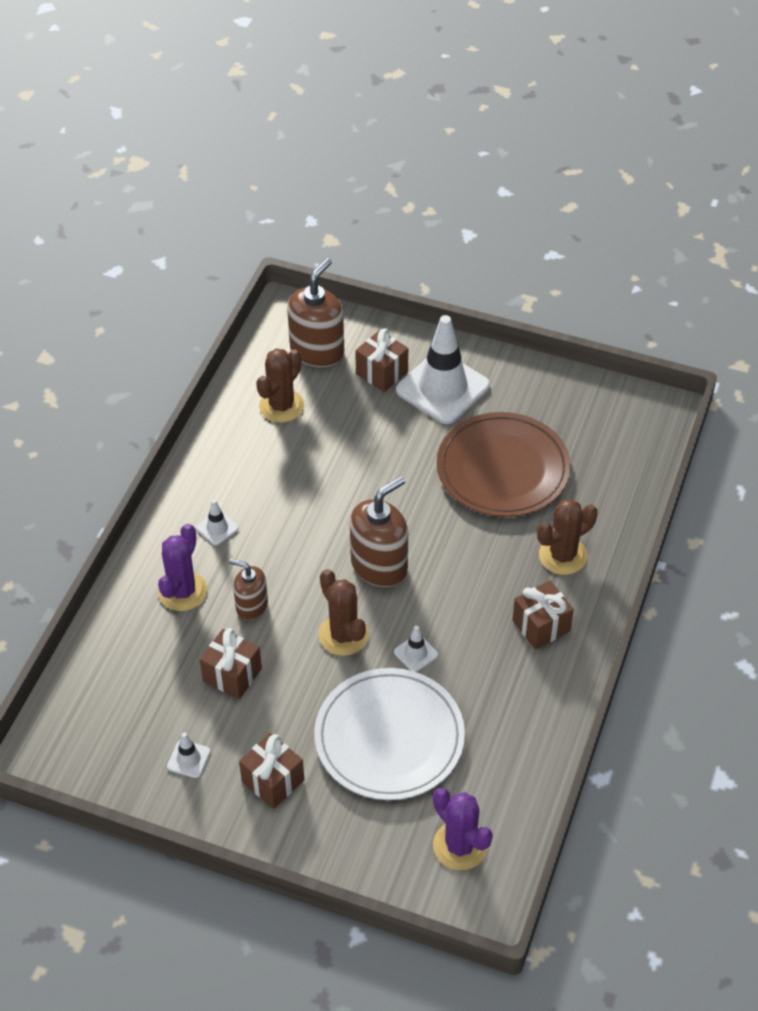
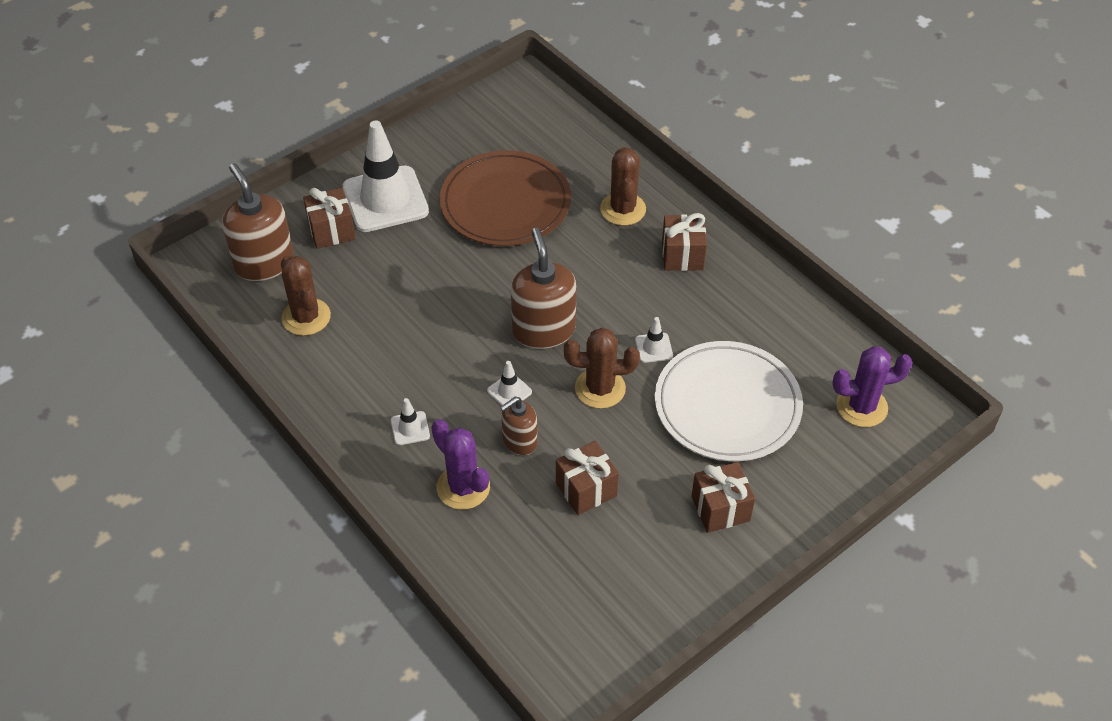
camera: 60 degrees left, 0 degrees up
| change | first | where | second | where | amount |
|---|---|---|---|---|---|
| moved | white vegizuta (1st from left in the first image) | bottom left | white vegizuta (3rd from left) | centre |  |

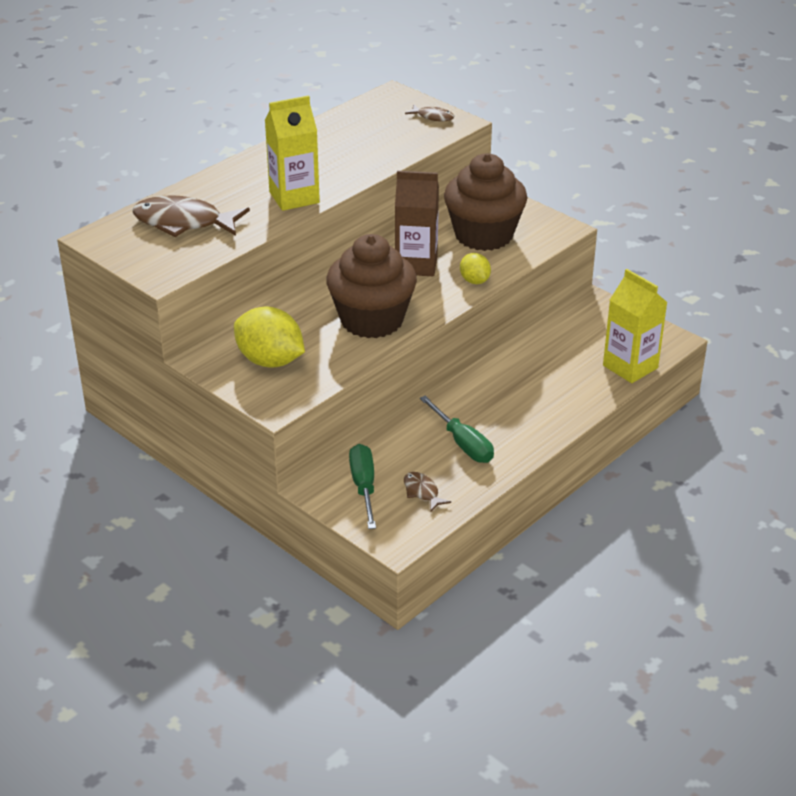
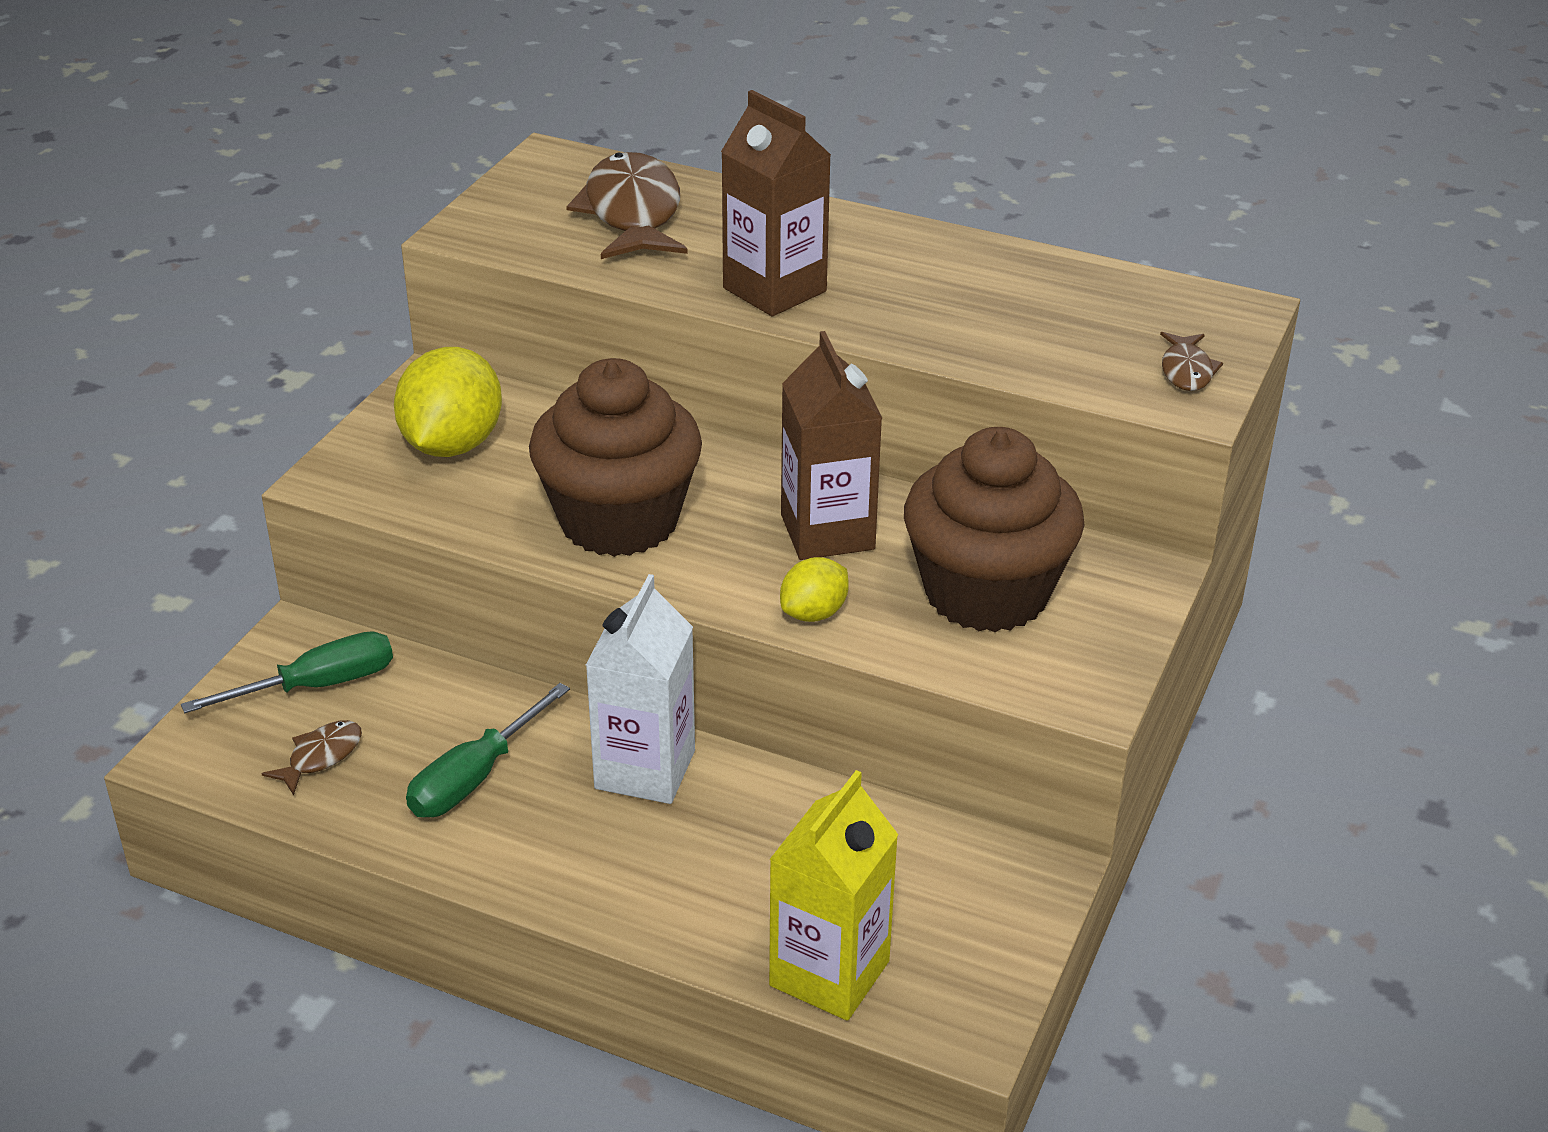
camera: 70 degrees right, 0 degrees up
| change | first | where | second | where | amount |
|---|---|---|---|---|---|
| recoloured | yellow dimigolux (1st from left) | top centre | brown dimigolux (1st from left) | top centre |  |
| added |  |  | white dimigolux | centre |  |

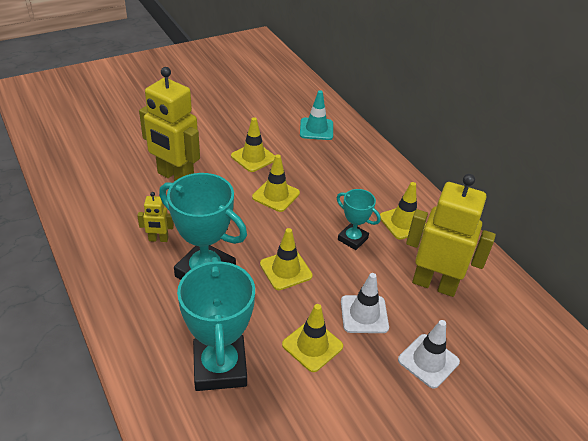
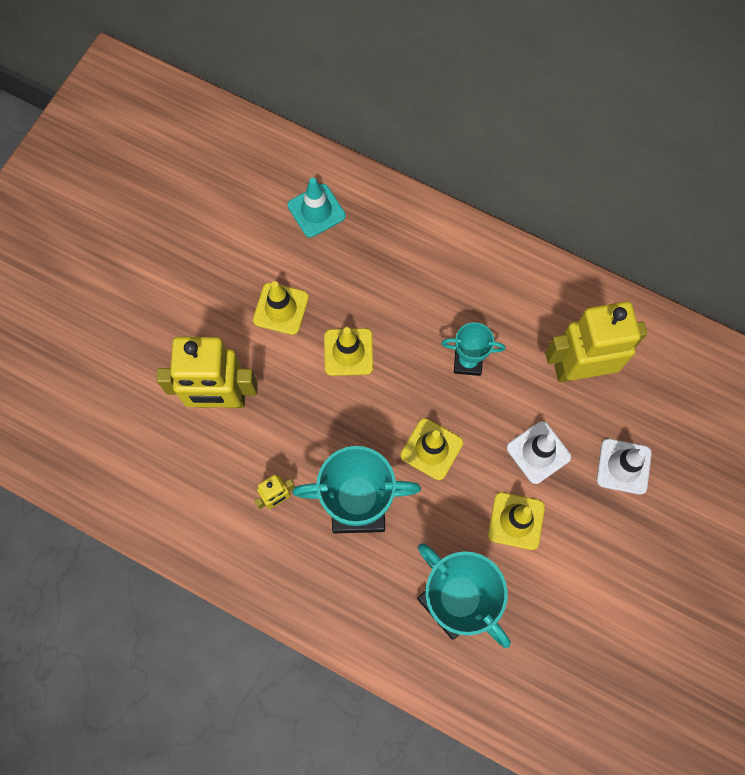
camera: 30 degrees left, 30 degrees up
| change | first | where | second | where | amount |
|---|---|---|---|---|---|
| removed | yellow vegizuta (5th from left) | middle right |  |  |  |

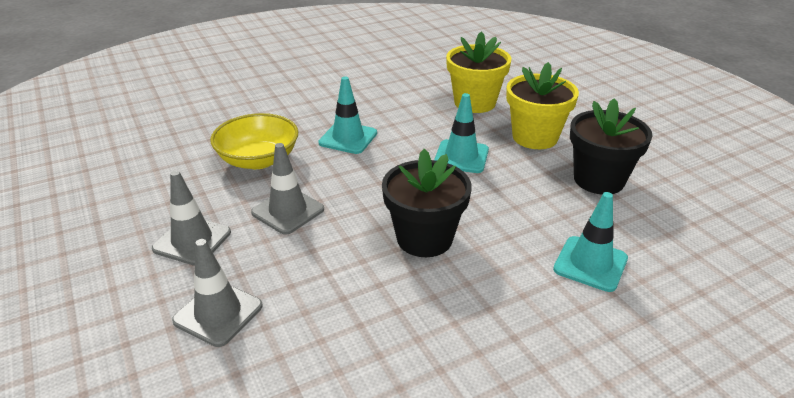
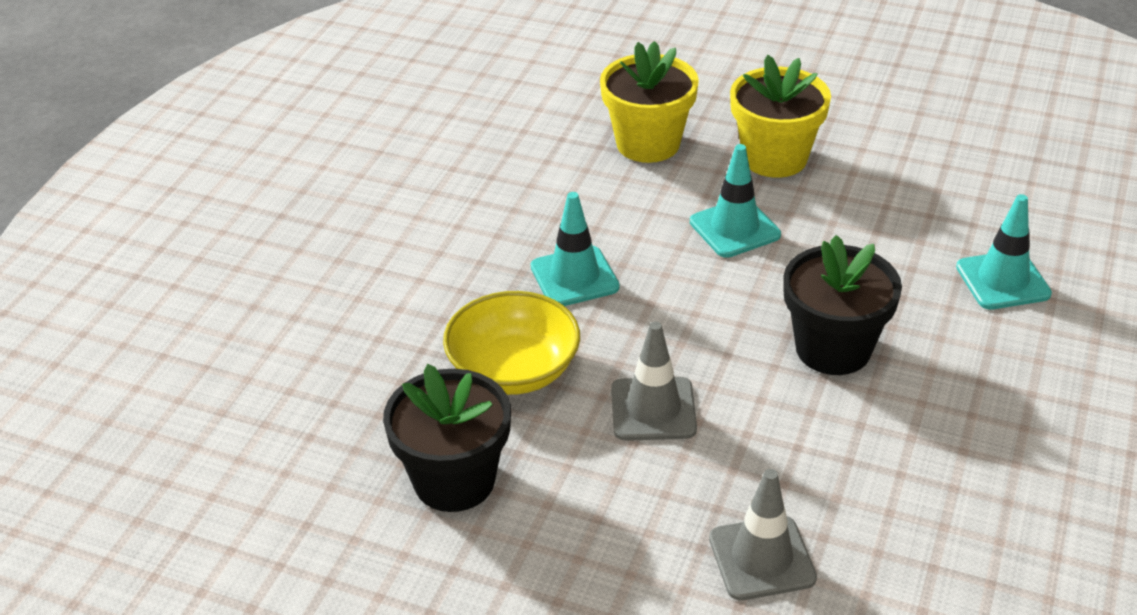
camera: 40 degrees left, 5 degrees up
| change | first | where | second | where | amount |
|---|---|---|---|---|---|
| removed | grey vegizuta (1st from left) | middle left |  |  |  |
| moved | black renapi (2nd from left in the first image) | middle right | black renapi (1st from left) | bottom centre |  |

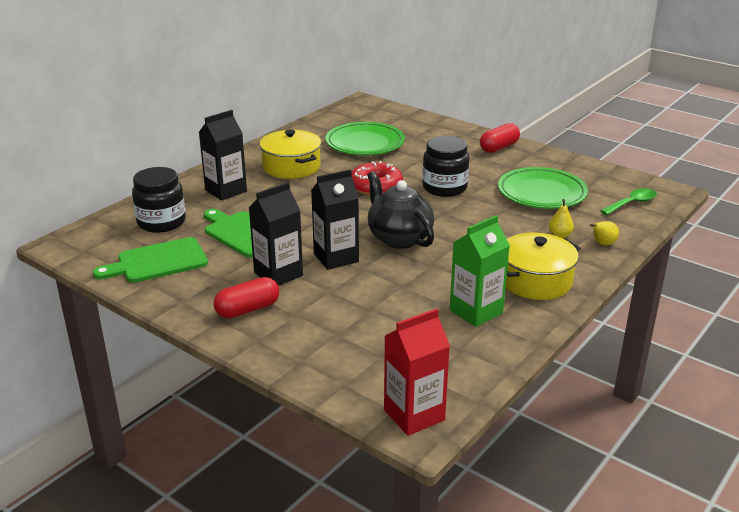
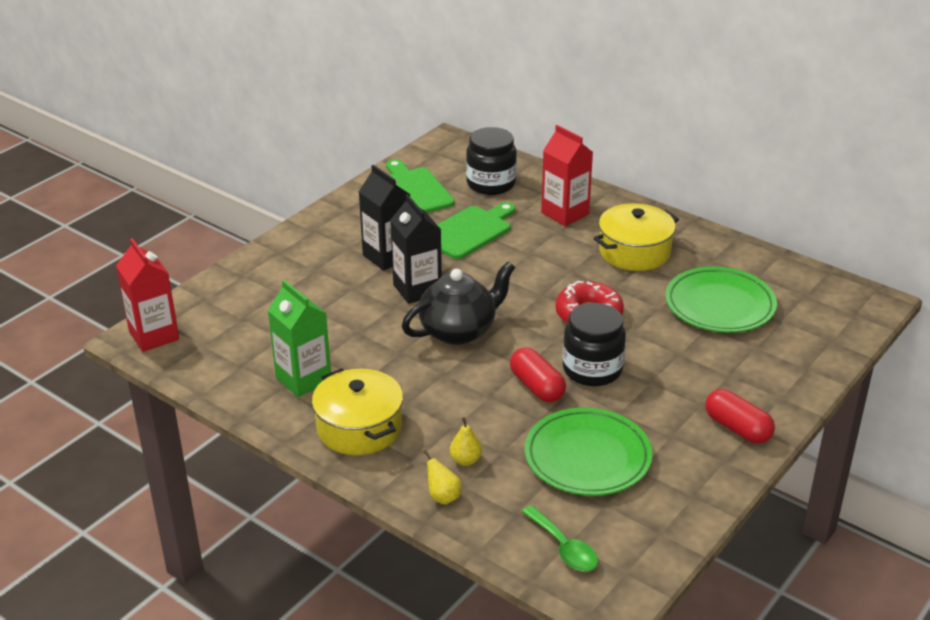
camera: 90 degrees right, 5 degrees up
| change | first | where | second | where | amount |
|---|---|---|---|---|---|
| recoloured | black dimigolux (1st from left) | top left | red dimigolux (2nd from left) | top centre |  |
| moved | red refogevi (1st from left) | middle left |  | centre |  |

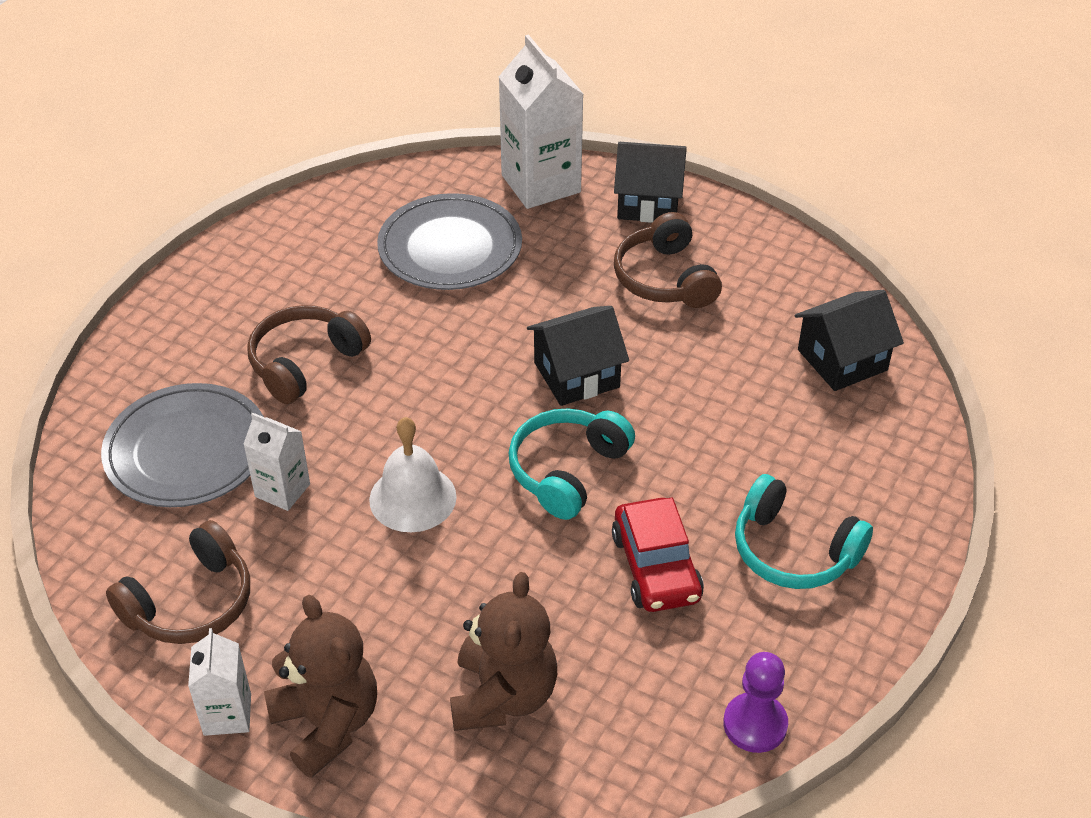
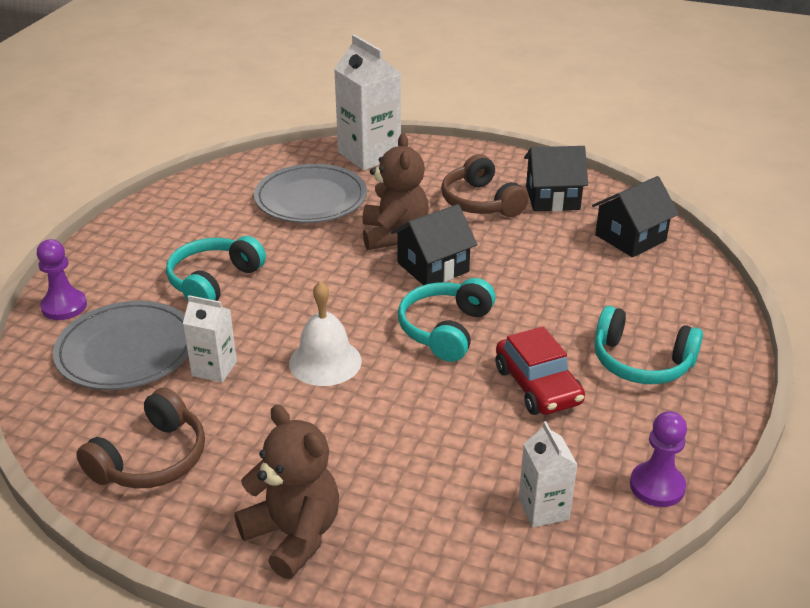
camera: 10 degrees left, 10 degrees down
| change | first | where | second | where | amount |
|---|---|---|---|---|---|
| moved | white dimigolux (1st from left in the first image) | bottom left | white dimigolux (3rd from left) | bottom right |  |
| recoloured | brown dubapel (2nd from left) | middle left | turquoise dubapel (1st from left) | middle left |  |
| moved | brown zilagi (2nd from left) | bottom centre |  | top centre |  |
| moved | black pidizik (2nd from left) | top centre |  | top right |  |
| added |  |  | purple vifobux (1st from left) | middle left |  |

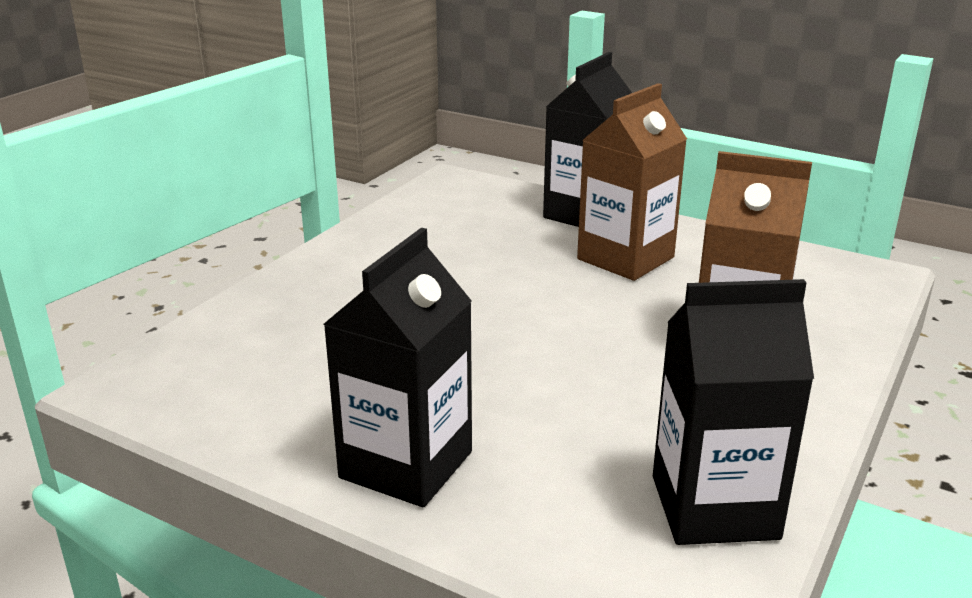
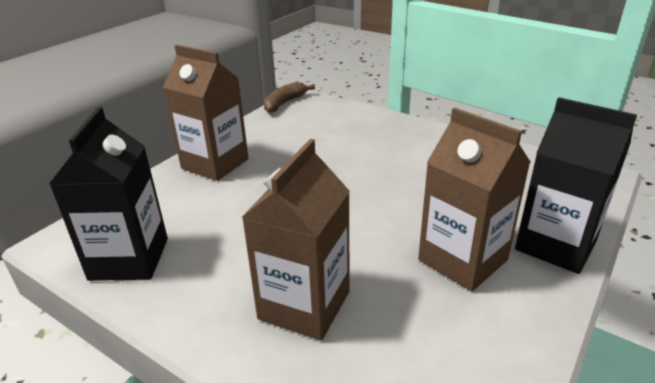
camera: 95 degrees right, 5 degrees up
| change | first | where | second | where | amount |
|---|---|---|---|---|---|
| recoloured | black dimigolux (1st from left) | centre | brown dimigolux (1st from left) | top left |  |
| added |  |  | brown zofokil | top centre |  |

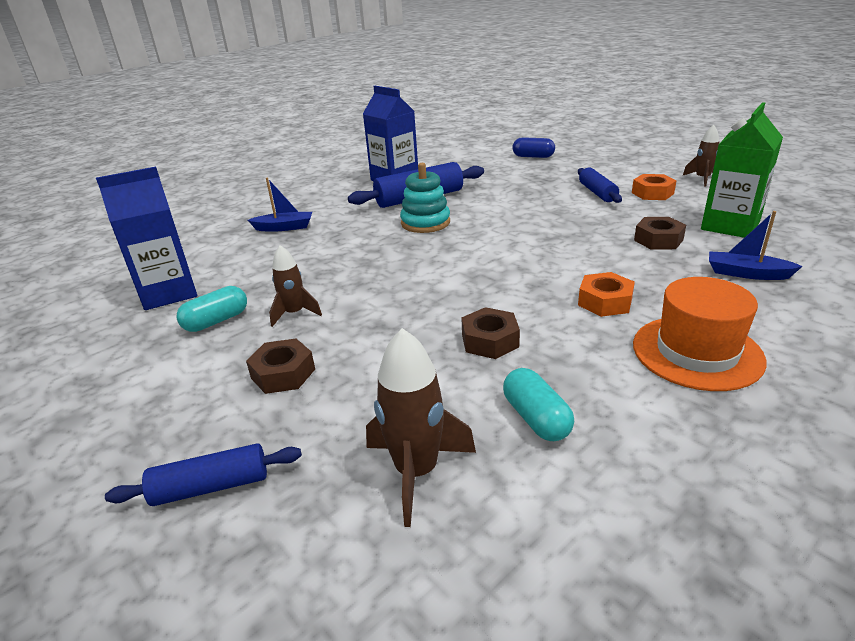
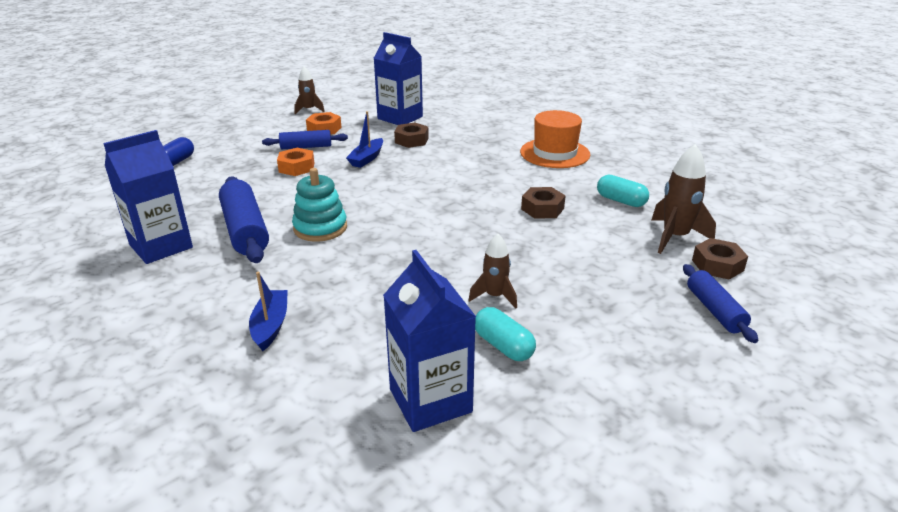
camera: 90 degrees left, 0 degrees up
| change | first | where | second | where | amount |
|---|---|---|---|---|---|
| moved | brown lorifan (1st from left in the first image) | middle left | brown lorifan (3rd from left) | middle right |  |
| turned | turquoise refogevi (2nd from left) | centre |  | middle right | 60 degrees clockwise |
| moved | orange lorifan (1st from left) | middle right |  | top left |  |
| recoloured | green dimigolux | top right | blue dimigolux (2nd from left) | top centre |  |
| moved | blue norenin (2nd from left) | middle right |  | top centre |  |

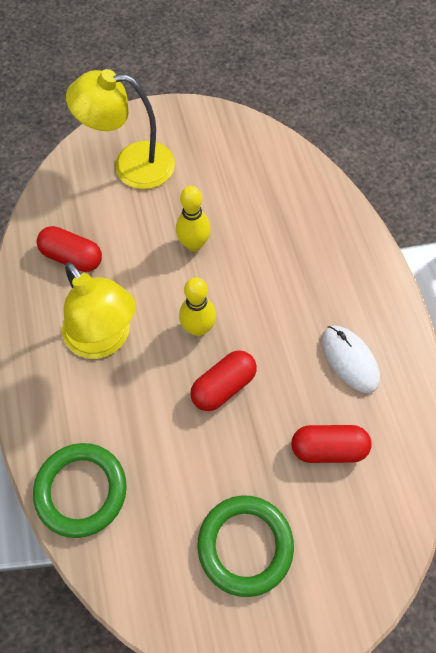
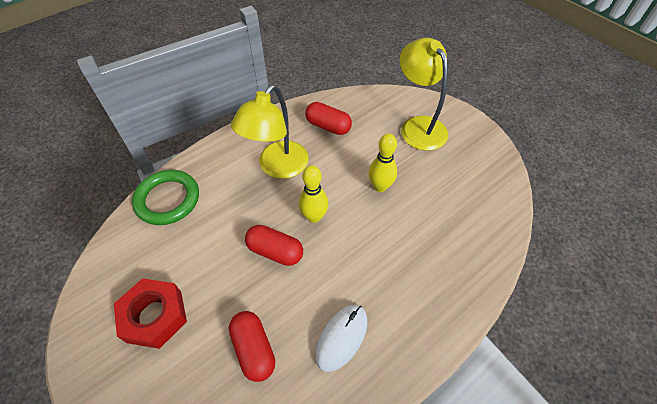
camera: 65 degrees right, 10 degrees down
| change | first | where | second | where | amount |
|---|---|---|---|---|---|
| turned | red refogevi (1st from left in the first image) | middle left | red refogevi (3rd from left) | top centre | 60 degrees counterclockwise |
| replaced | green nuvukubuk (2nd from left) | bottom centre | red lorifan | bottom left |  |

